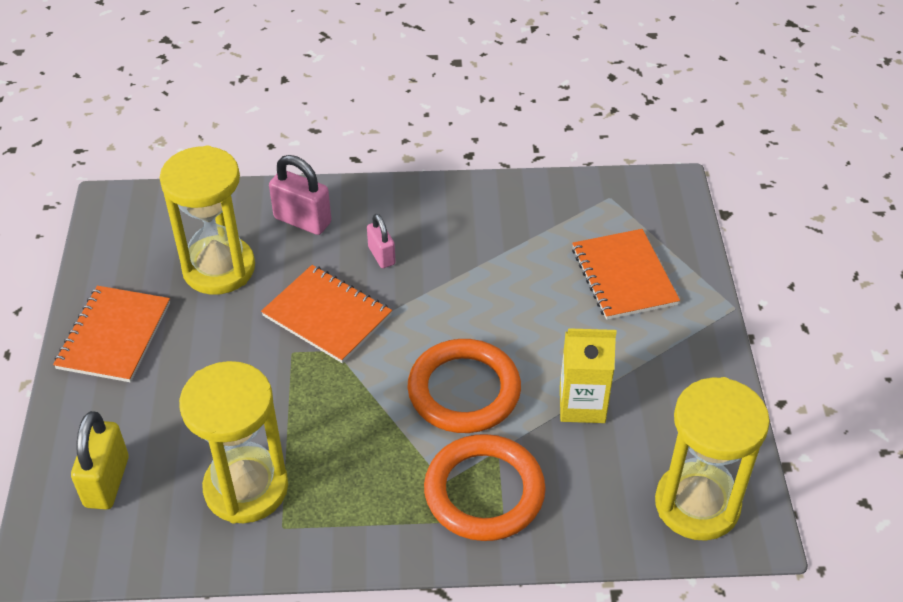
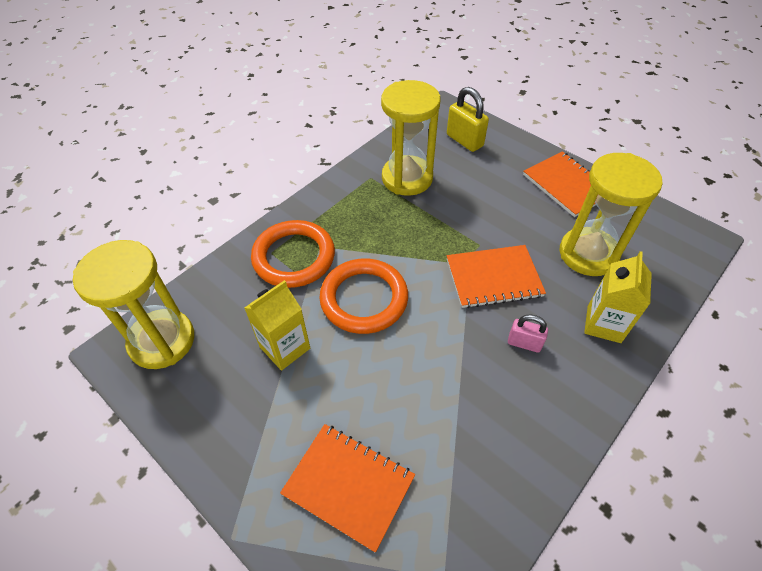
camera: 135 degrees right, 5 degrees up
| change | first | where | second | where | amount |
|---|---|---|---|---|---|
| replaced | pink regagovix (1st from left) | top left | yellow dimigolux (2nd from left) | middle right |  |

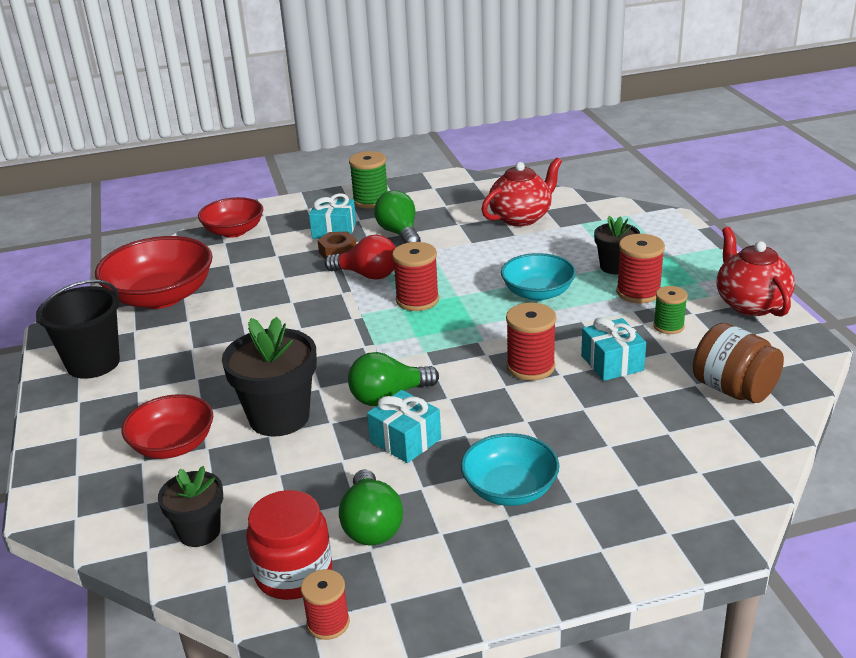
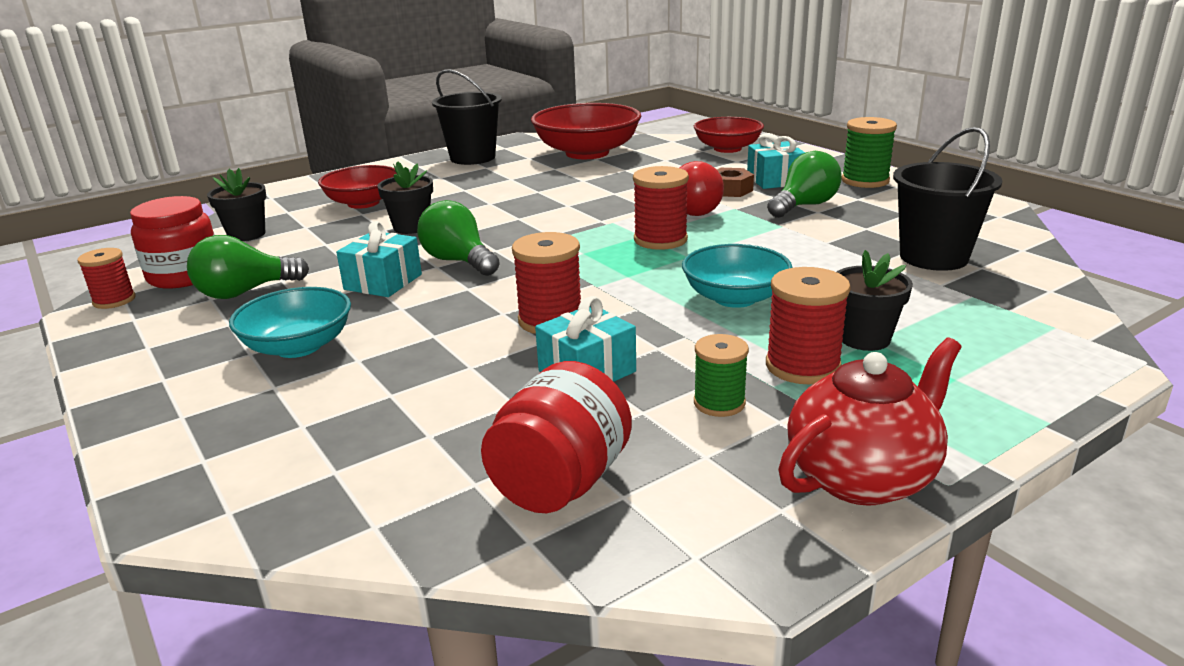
camera: 70 degrees right, 5 degrees down
| change | first | where | second | where | amount |
|---|---|---|---|---|---|
| resized | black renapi (2nd from left) | middle left |  | top centre | x0.60 |
| replaced | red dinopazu (1st from left) | top centre | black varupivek (2nd from left) | top right |  |
| recoloured | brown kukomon | middle right | red kukomon (2nd from left) | centre |  |

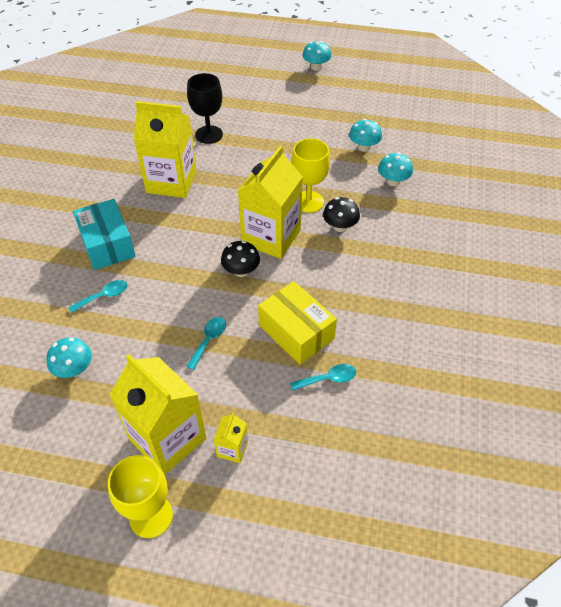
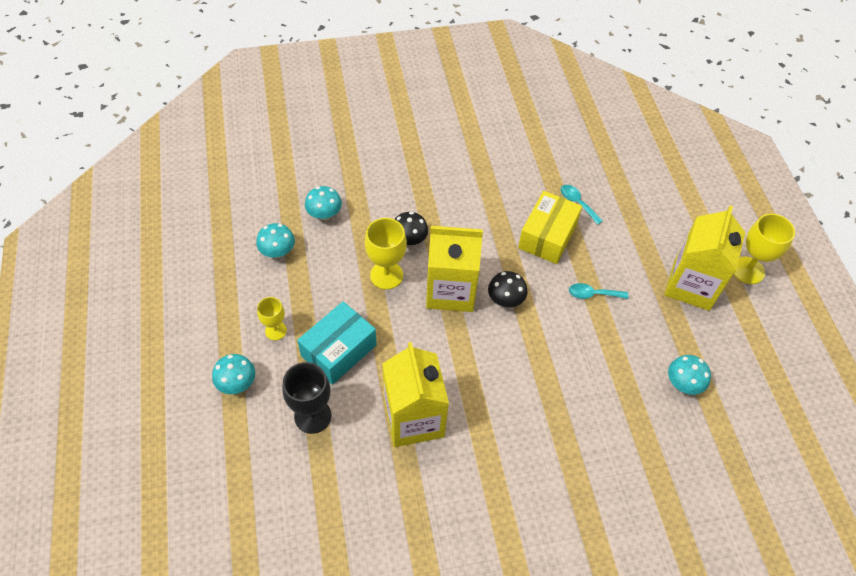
camera: 115 degrees left, 5 degrees up
| change | first | where | second | where | amount |
|---|---|---|---|---|---|
| removed | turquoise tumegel (1st from left) | middle left |  |  |  |
| moved | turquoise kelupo | middle left |  | centre |  |
| removed | yellow dimigolux (3rd from left) | bottom centre |  |  |  |
| moved | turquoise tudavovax (2nd from left in the first image) | top centre | turquoise tudavovax (1st from left) | middle left |  |
| added |  |  | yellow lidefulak (1st from left) | middle left |  |

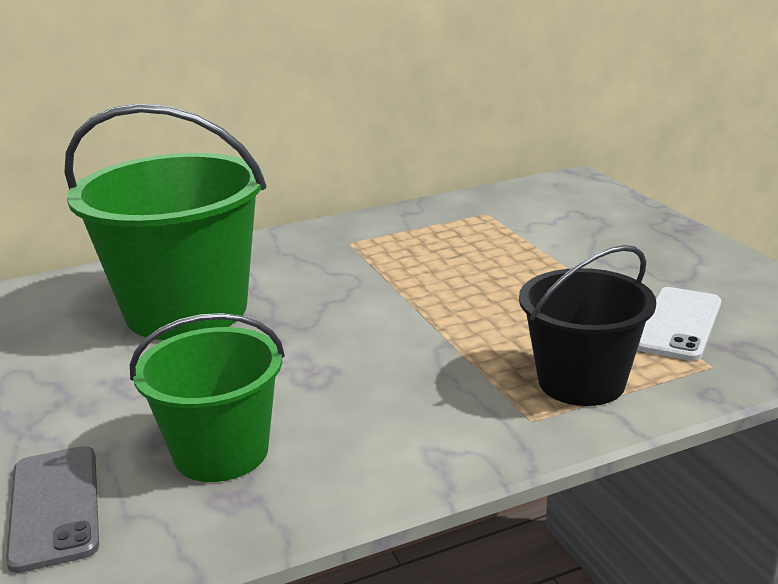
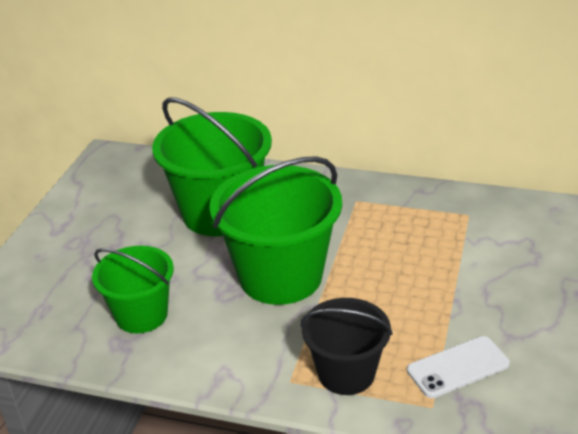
camera: 40 degrees right, 10 degrees up
| change | first | where | second | where | amount |
|---|---|---|---|---|---|
| removed | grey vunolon | bottom left |  |  |  |
| added |  |  | green varupivek (3rd from left) | centre |  |

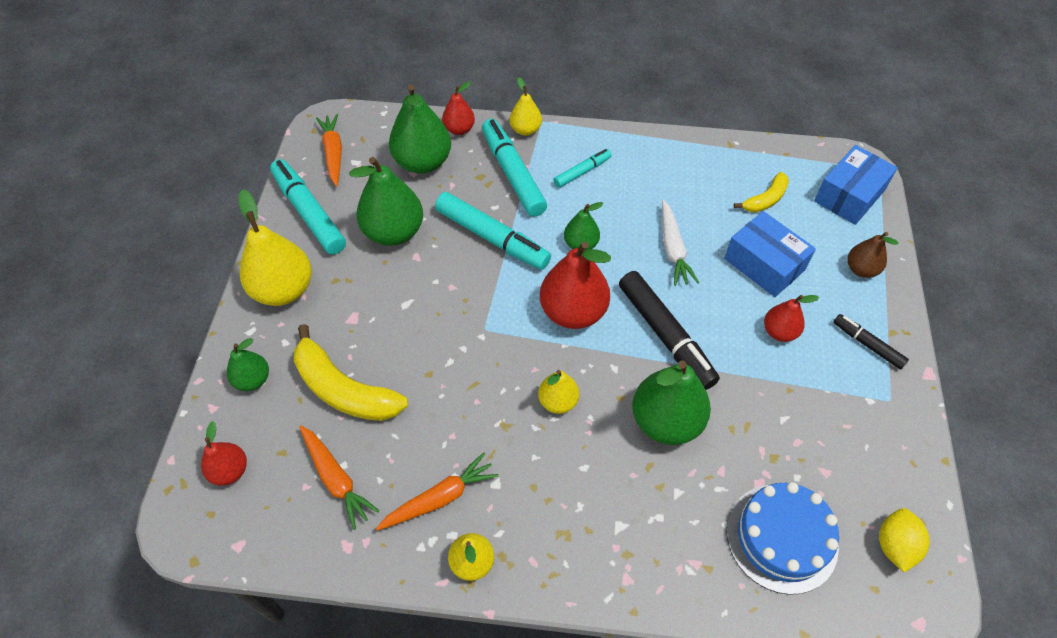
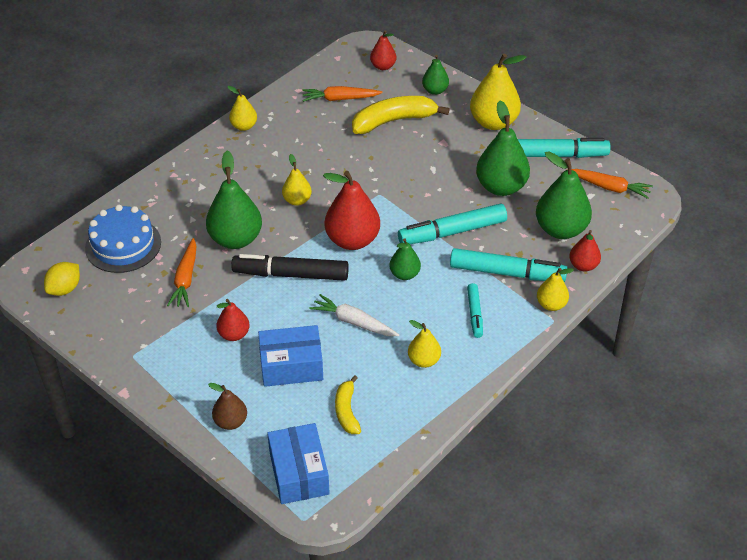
camera: 125 degrees right, 10 degrees down
| change | first | where | second | where | amount |
|---|---|---|---|---|---|
| moved | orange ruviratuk (3rd from left in the first image) | bottom centre | orange ruviratuk (1st from left) | middle left |  |
| removed | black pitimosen (2nd from left) | middle right |  |  |  |
| turned | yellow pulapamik | bottom right |  | middle left | 75 degrees clockwise |
| added |  |  | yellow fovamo (3rd from left) | centre |  |

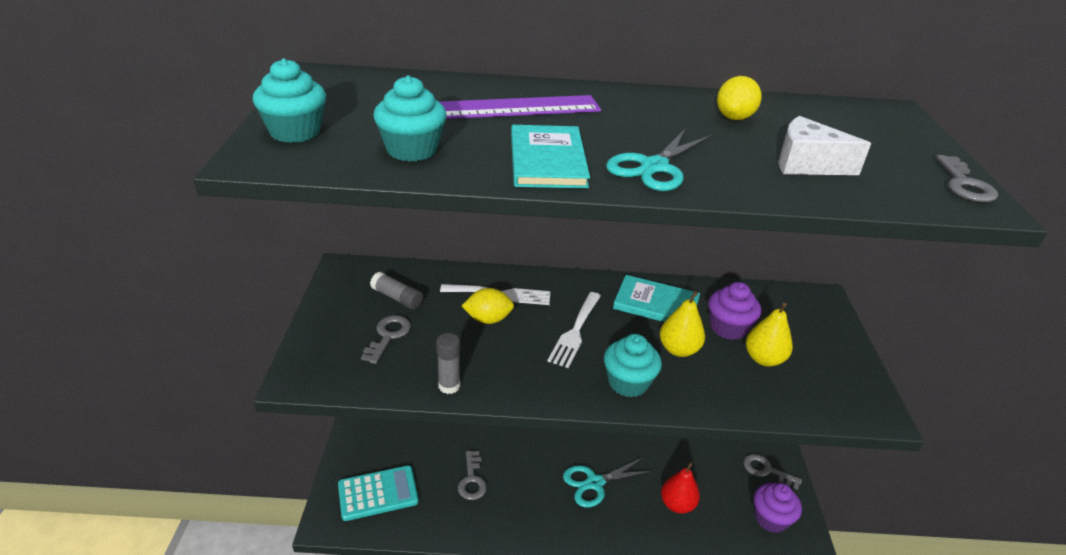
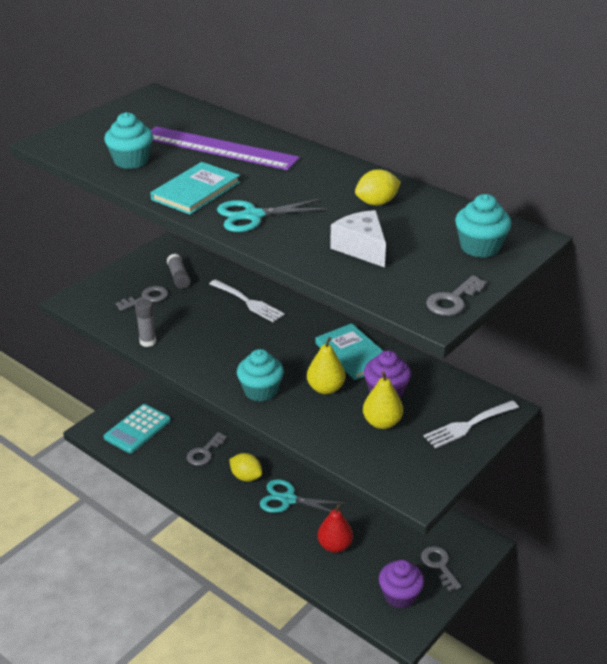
camera: 40 degrees right, 0 degrees up
| change | first | where | second | where | amount |
|---|---|---|---|---|---|
| moved | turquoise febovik (1st from left in the first image) | top left | turquoise febovik (3rd from left) | middle right |  |
| turned | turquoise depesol | bottom centre |  | middle left | 105 degrees clockwise |
| moved | yellow pulapamik (1st from left) | centre |  | bottom centre |  |
| moved | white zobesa (2nd from left) | centre |  | middle right |  |

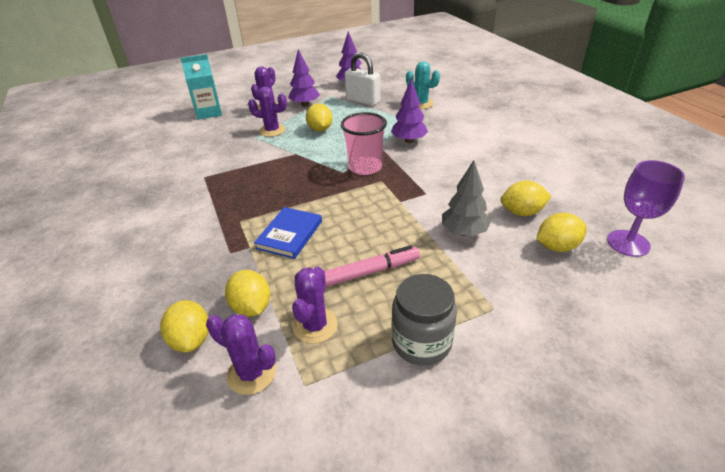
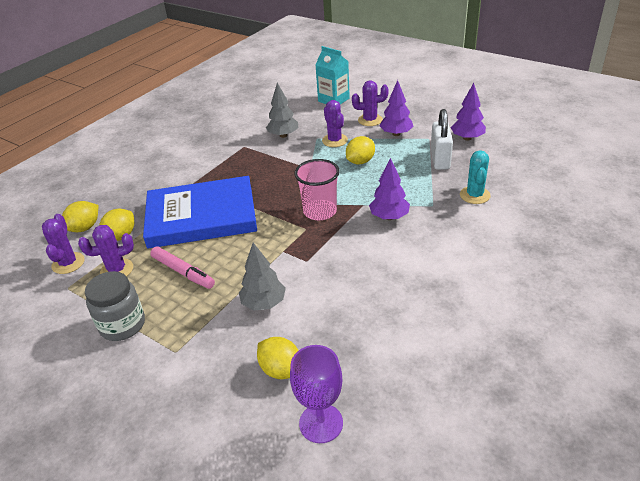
camera: 60 degrees right, 0 degrees up
| change | first | where | second | where | amount |
|---|---|---|---|---|---|
| resized | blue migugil | centre |  | middle left | x2.12 |
| removed | yellow pulapamik (4th from left) | middle right |  |  |  |
| added |  |  | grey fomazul (2nd from left) | top centre |  |

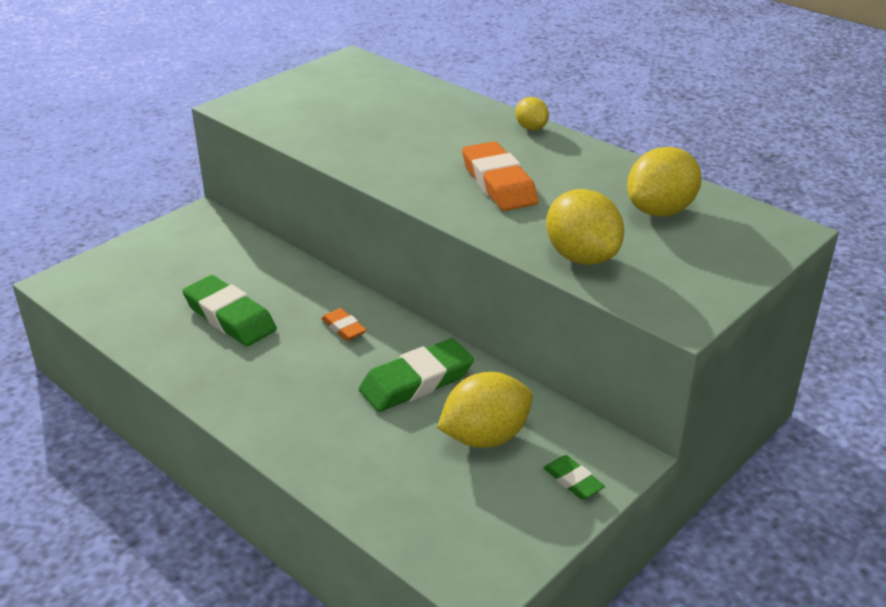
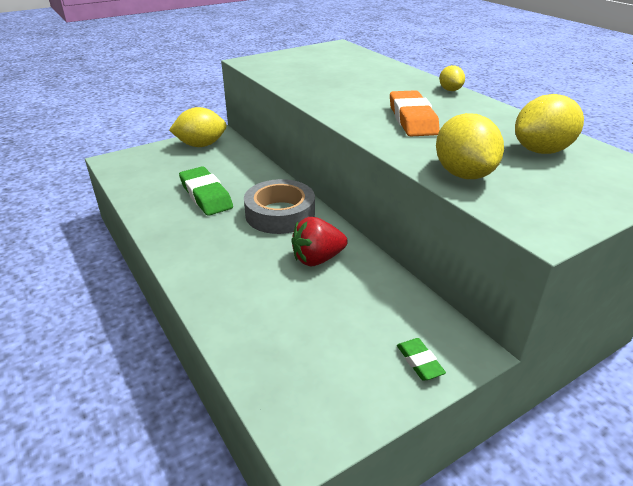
camera: 15 degrees right, 0 degrees up
| change | first | where | second | where | amount |
|---|---|---|---|---|---|
| replaced | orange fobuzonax (1st from left) | centre | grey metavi | centre |  |
| replaced | green fobuzonax (2nd from left) | centre | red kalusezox | centre |  |
| moved | yellow pulapamik (1st from left) | bottom centre |  | top left |  |

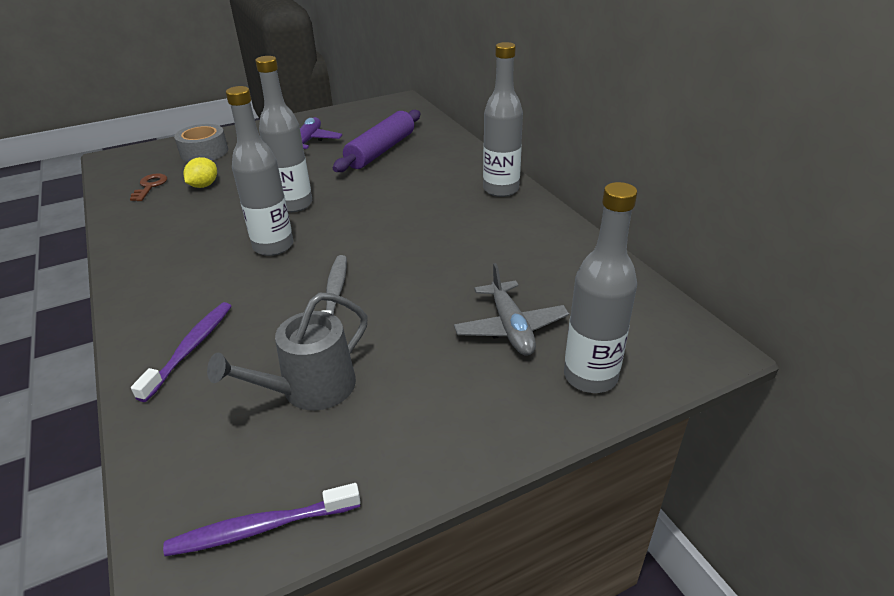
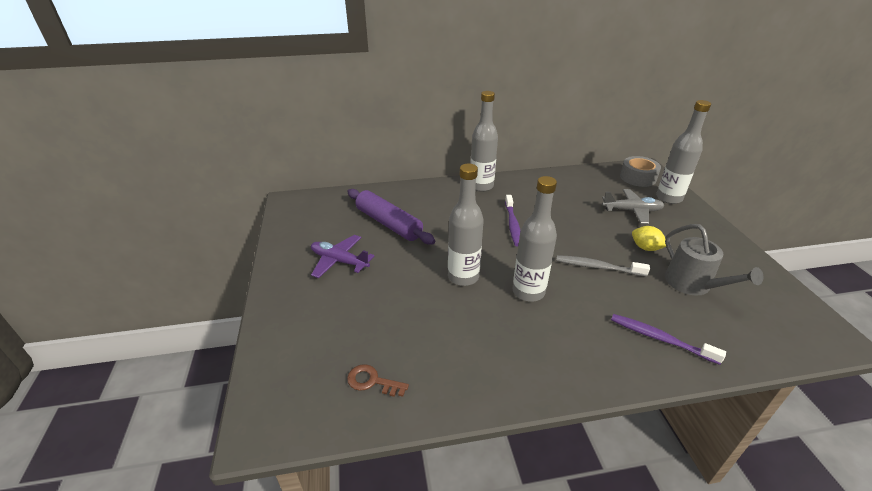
camera: 75 degrees left, 0 degrees up
| change | first | where | second | where | amount |
|---|---|---|---|---|---|
| moved | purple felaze (2nd from left in the first image) | bottom left | purple felaze (1st from left) | centre |  |
| moved | grey metavi | top left |  | middle right |  |
| moved | yellow pulapamik | top left |  | middle right |  |

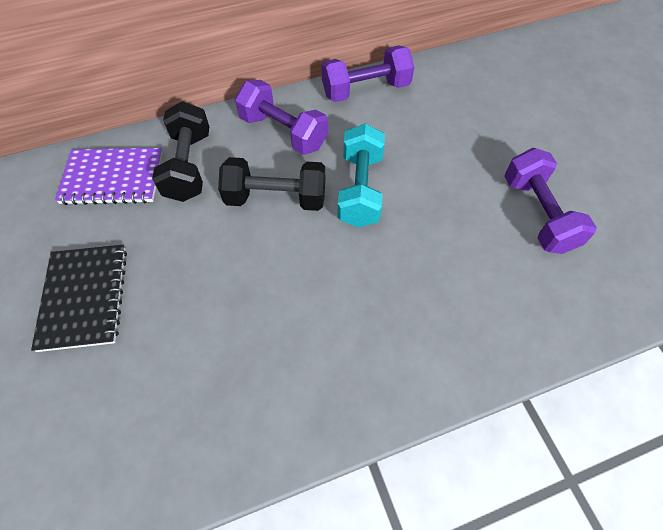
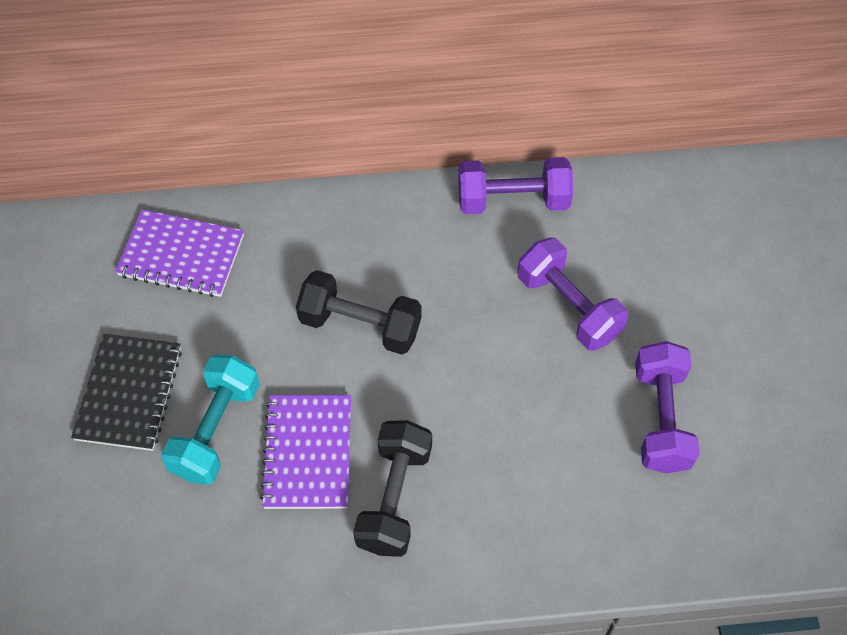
camera: 15 degrees right, 0 degrees up
| change | first | where | second | where | amount |
|---|---|---|---|---|---|
| moved | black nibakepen (1st from left in the first image) | top left | black nibakepen (2nd from left) | bottom centre |  |
| moved | purple nibakepen (1st from left in the first image) | top centre | purple nibakepen (2nd from left) | middle right |  |
| moved | turquoise nibakepen | top centre |  | middle left |  |
| added |  |  | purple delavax (2nd from left) | bottom centre |  |

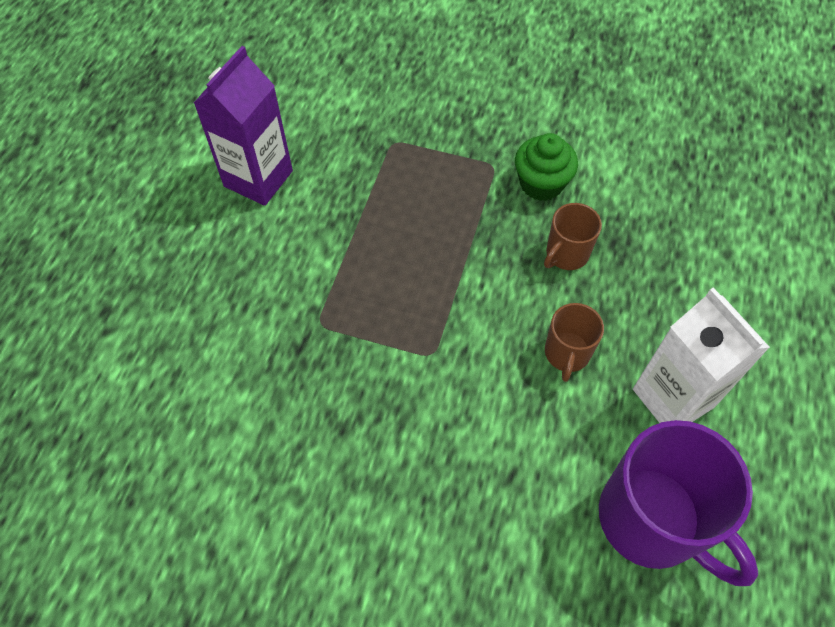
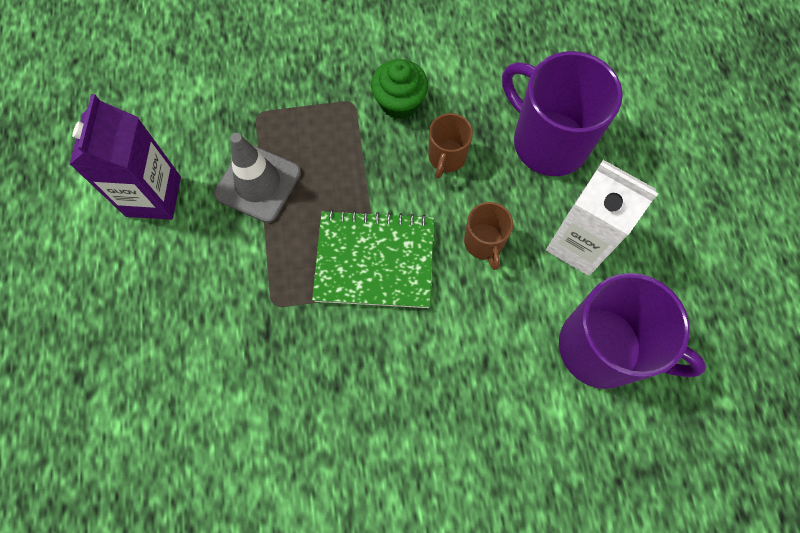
camera: 25 degrees left, 10 degrees up
| change | first | where | second | where | amount |
|---|---|---|---|---|---|
| added |  |  | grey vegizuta | middle left |  |
| added |  |  | green delavax | centre |  |
| added |  |  | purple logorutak (1st from left) | top right |  |

